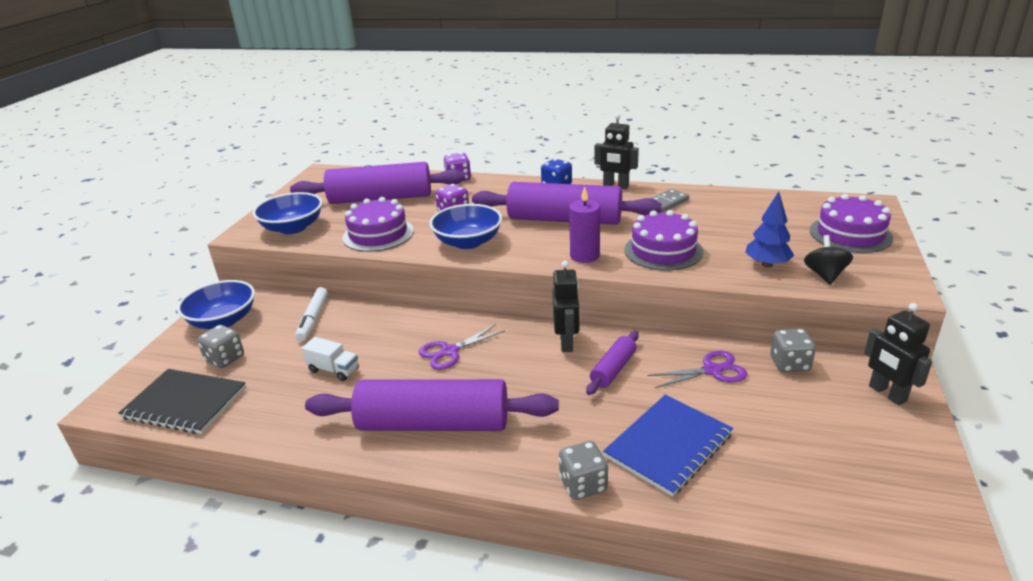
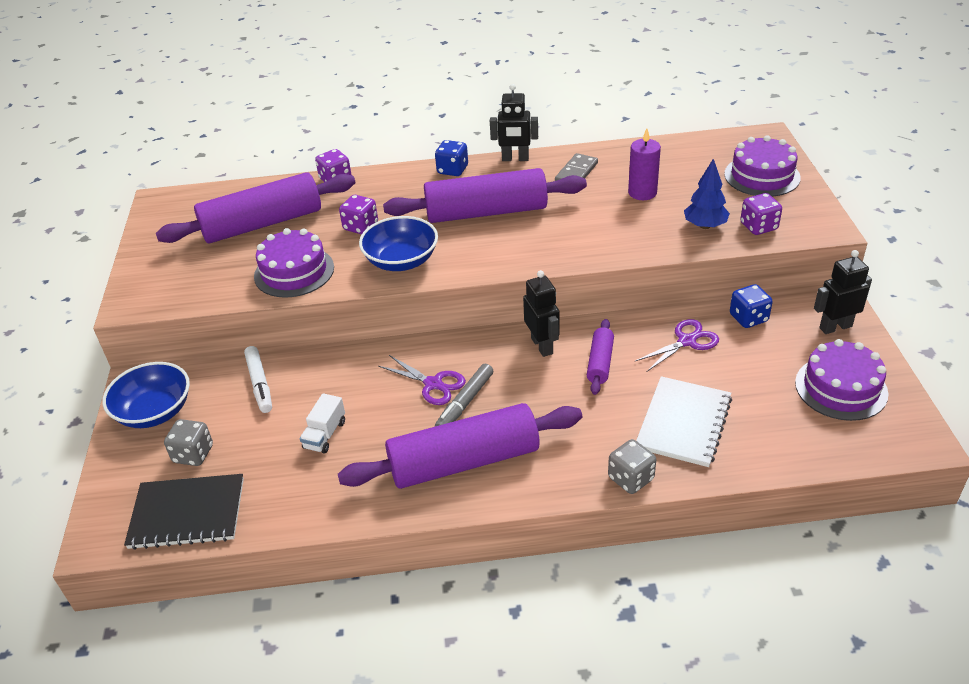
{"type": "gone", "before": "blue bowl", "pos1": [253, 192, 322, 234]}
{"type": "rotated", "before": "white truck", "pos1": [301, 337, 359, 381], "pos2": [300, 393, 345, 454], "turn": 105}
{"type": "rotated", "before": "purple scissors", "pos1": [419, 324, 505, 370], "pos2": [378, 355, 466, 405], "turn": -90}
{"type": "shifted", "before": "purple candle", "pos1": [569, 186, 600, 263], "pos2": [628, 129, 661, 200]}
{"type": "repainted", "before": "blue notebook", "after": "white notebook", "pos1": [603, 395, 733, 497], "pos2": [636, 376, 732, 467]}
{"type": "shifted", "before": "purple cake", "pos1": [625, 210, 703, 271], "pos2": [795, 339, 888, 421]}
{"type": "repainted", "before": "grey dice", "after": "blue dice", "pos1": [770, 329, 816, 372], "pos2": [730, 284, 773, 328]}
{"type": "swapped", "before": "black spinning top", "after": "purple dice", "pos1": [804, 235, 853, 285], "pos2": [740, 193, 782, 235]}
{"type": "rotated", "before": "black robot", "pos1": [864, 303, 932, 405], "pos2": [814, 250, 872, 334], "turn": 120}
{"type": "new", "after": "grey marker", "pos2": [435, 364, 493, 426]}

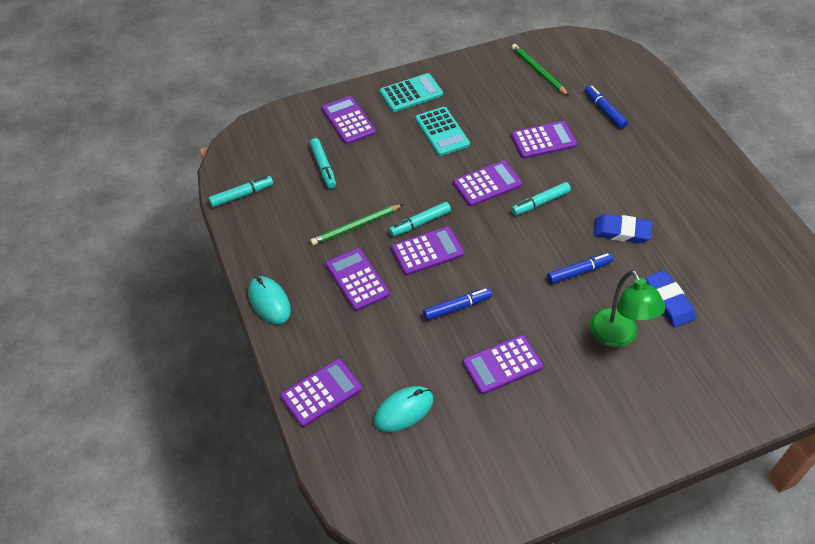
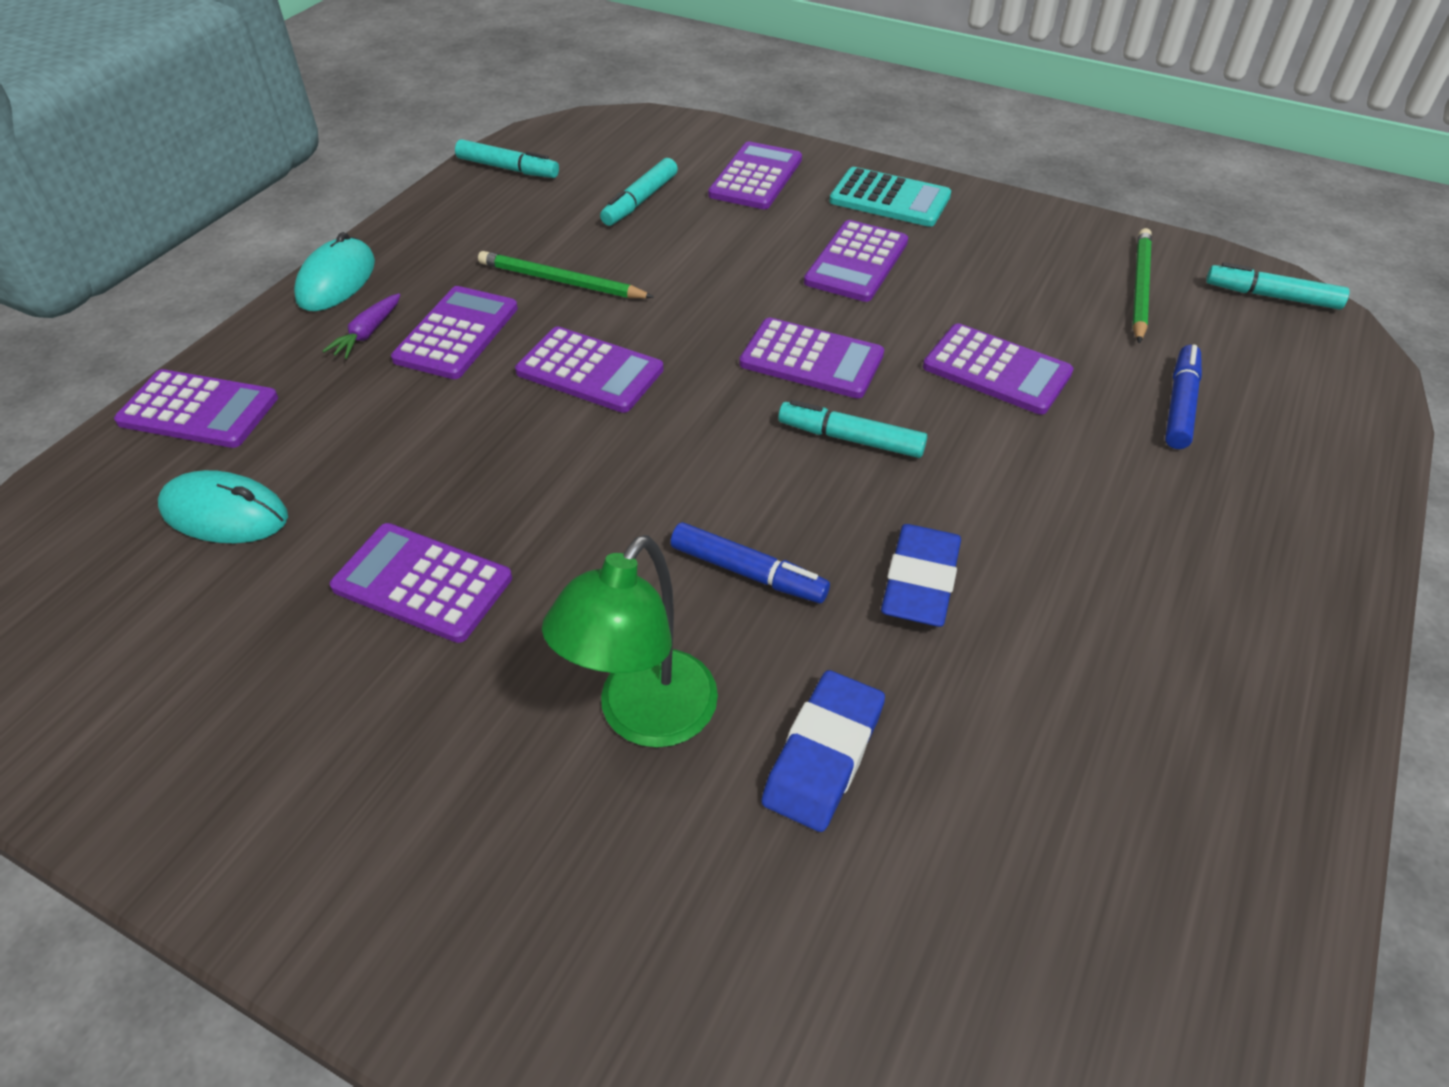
{"type": "shifted", "before": "turquoise marker", "pos1": [389, 202, 451, 237], "pos2": [1206, 262, 1350, 309]}
{"type": "repainted", "before": "turquoise calculator", "after": "purple calculator", "pos1": [415, 107, 470, 156], "pos2": [804, 220, 908, 302]}
{"type": "gone", "before": "blue marker", "pos1": [423, 288, 492, 321]}
{"type": "rotated", "before": "blue eraser", "pos1": [593, 214, 653, 243], "pos2": [881, 524, 961, 627], "turn": 45}
{"type": "new", "after": "purple carrot", "pos2": [323, 293, 401, 359]}

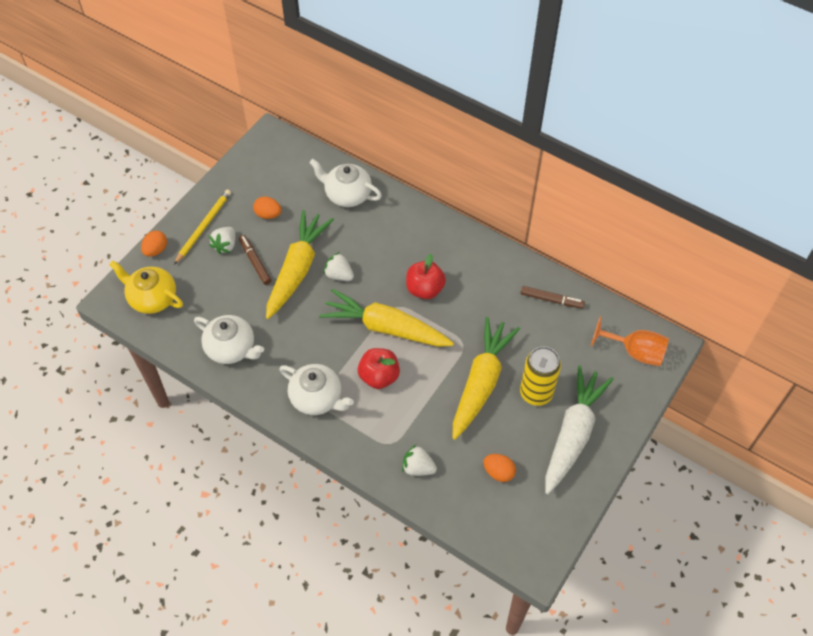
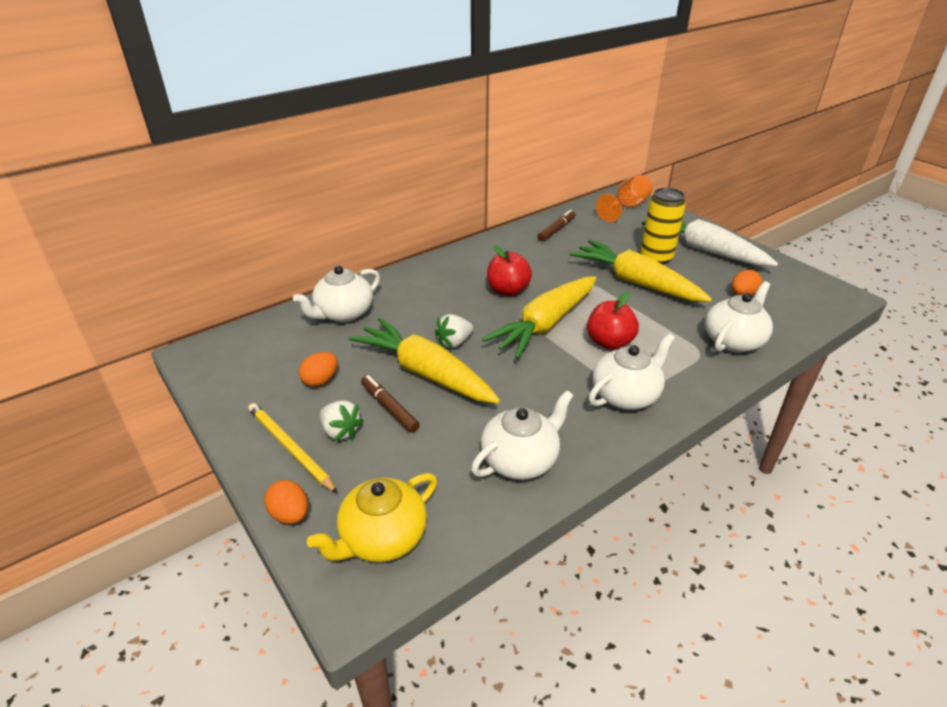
{"type": "rotated", "before": "brown marker", "pos1": [239, 235, 271, 285], "pos2": [361, 375, 420, 433], "turn": 60}
{"type": "swapped", "before": "white strawberry", "after": "white teapot", "pos1": [402, 444, 437, 476], "pos2": [705, 281, 773, 353]}

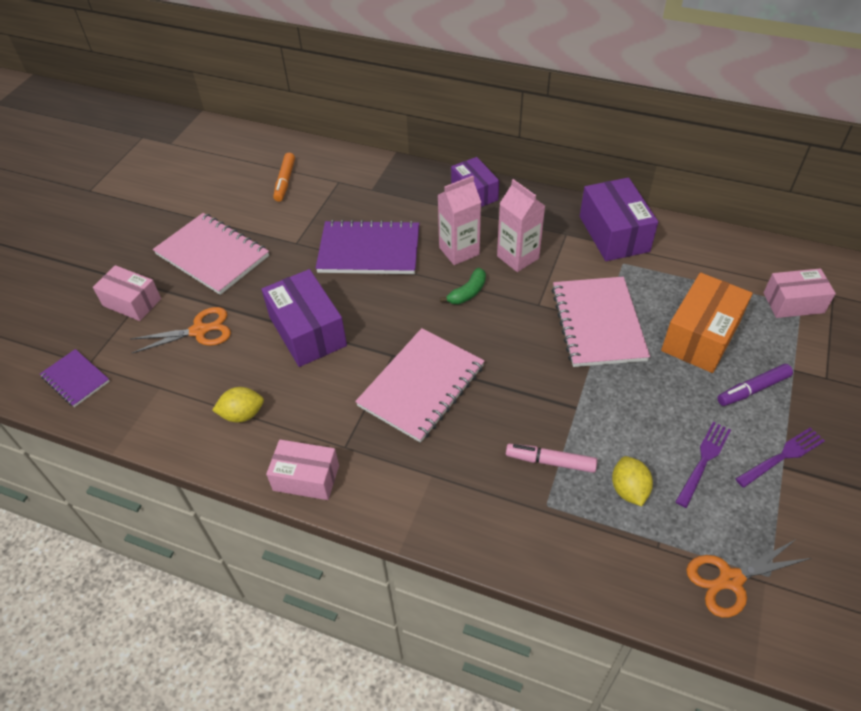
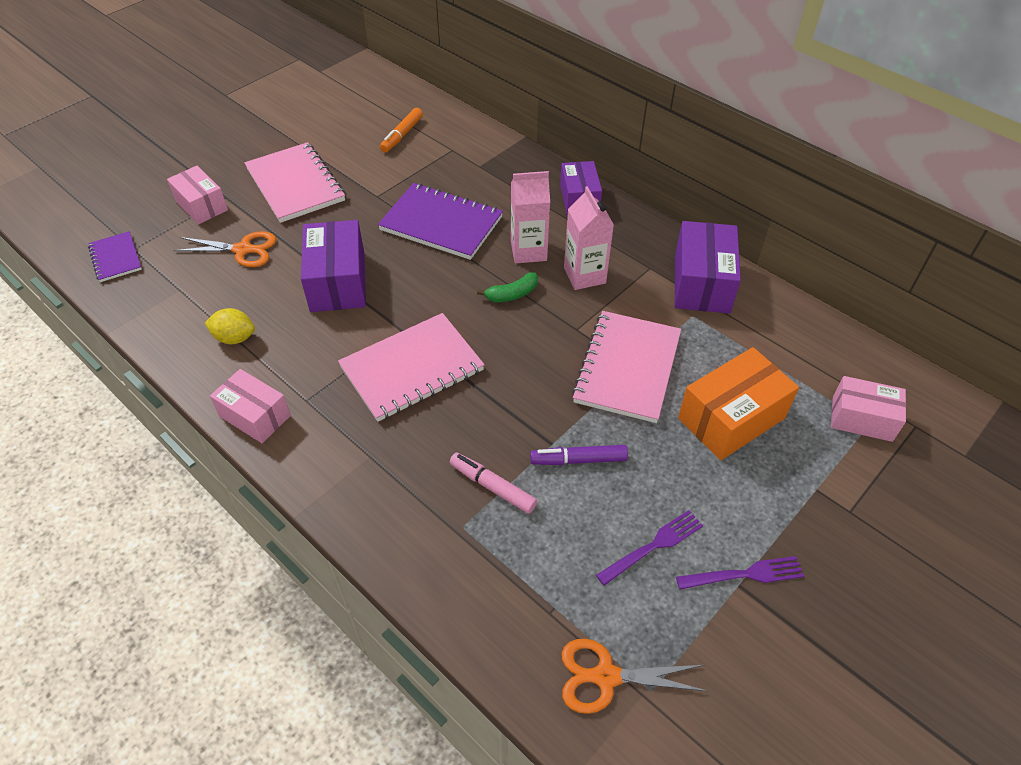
{"type": "gone", "before": "yellow lemon", "pos1": [612, 456, 653, 506]}
{"type": "shifted", "before": "purple marker", "pos1": [717, 364, 793, 406], "pos2": [530, 445, 628, 465]}

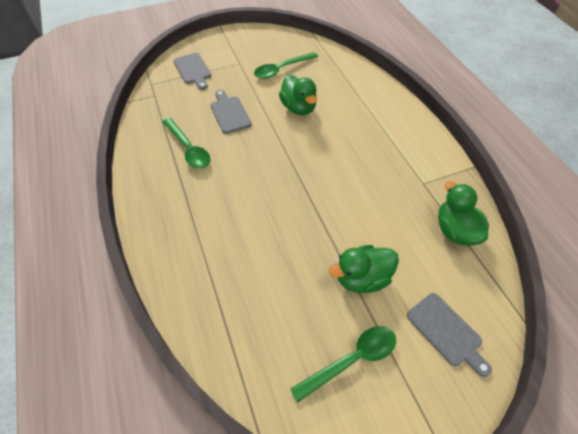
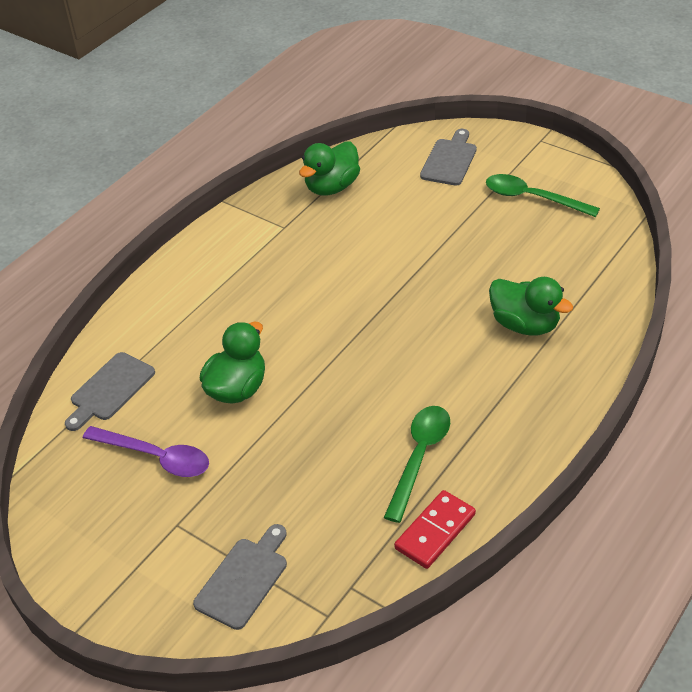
{"type": "shifted", "before": "grey cutting board", "pos1": [210, 90, 251, 134], "pos2": [65, 352, 155, 431]}
{"type": "repainted", "before": "green spoon", "after": "purple spoon", "pos1": [254, 52, 318, 79], "pos2": [83, 426, 209, 477]}
{"type": "shifted", "before": "green duck", "pos1": [329, 245, 399, 293], "pos2": [489, 277, 573, 336]}
{"type": "new", "after": "red domino", "pos2": [394, 490, 476, 569]}

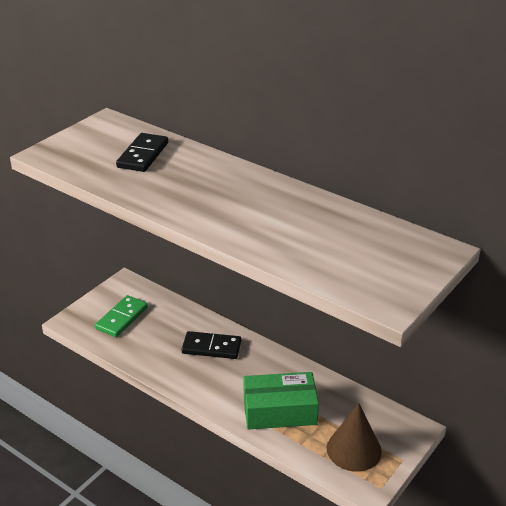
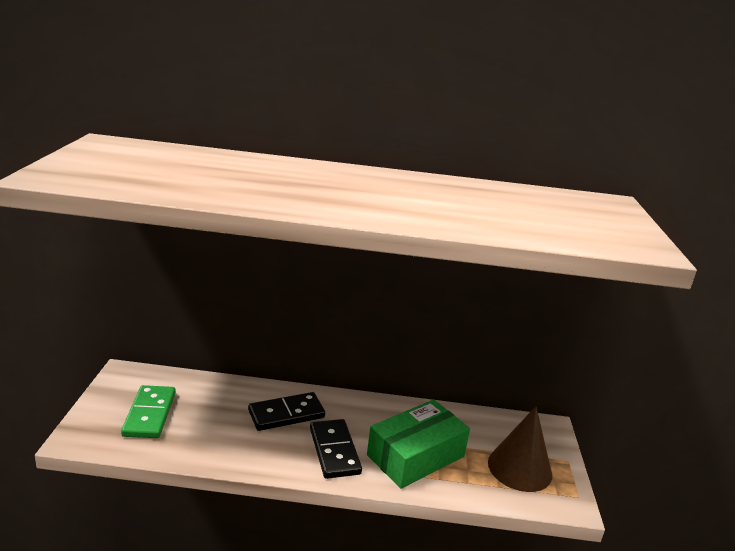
{"type": "shifted", "before": "black domino", "pos1": [116, 133, 168, 172], "pos2": [310, 419, 362, 479]}

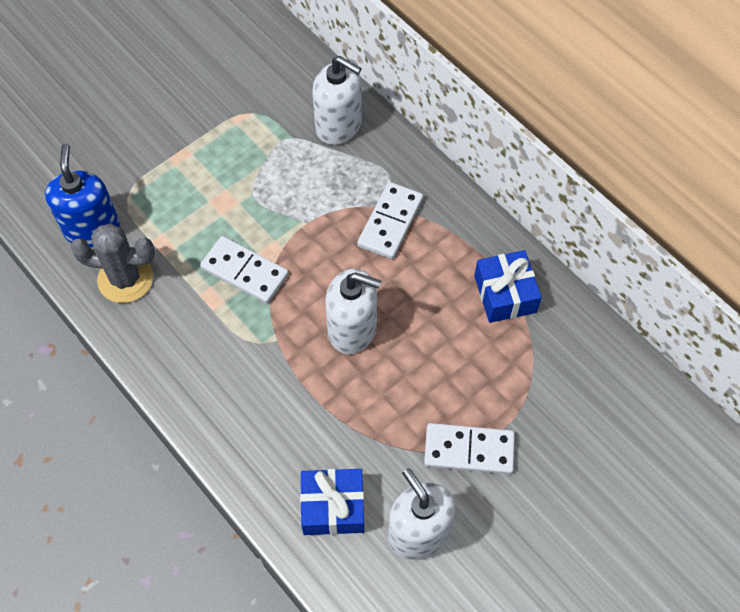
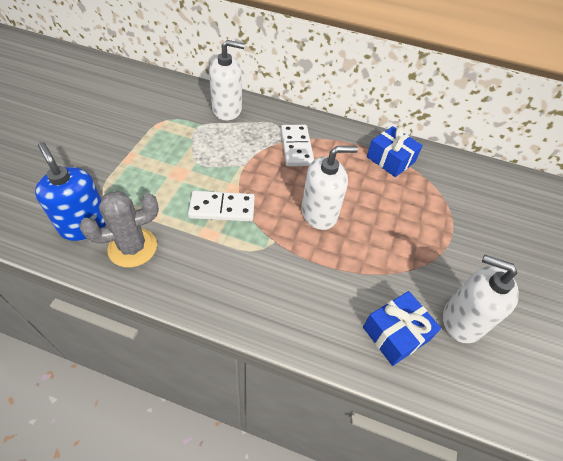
{"type": "gone", "before": "white domino", "pos1": [424, 423, 515, 474]}

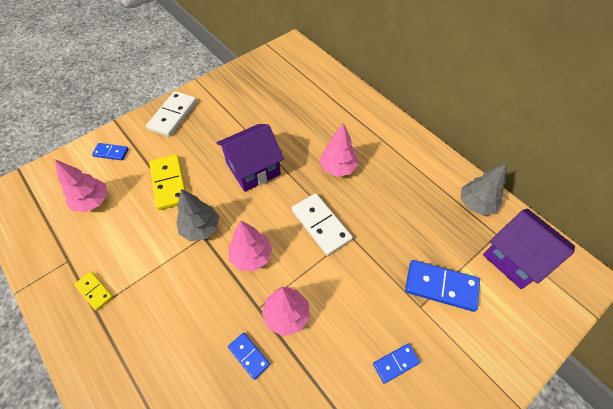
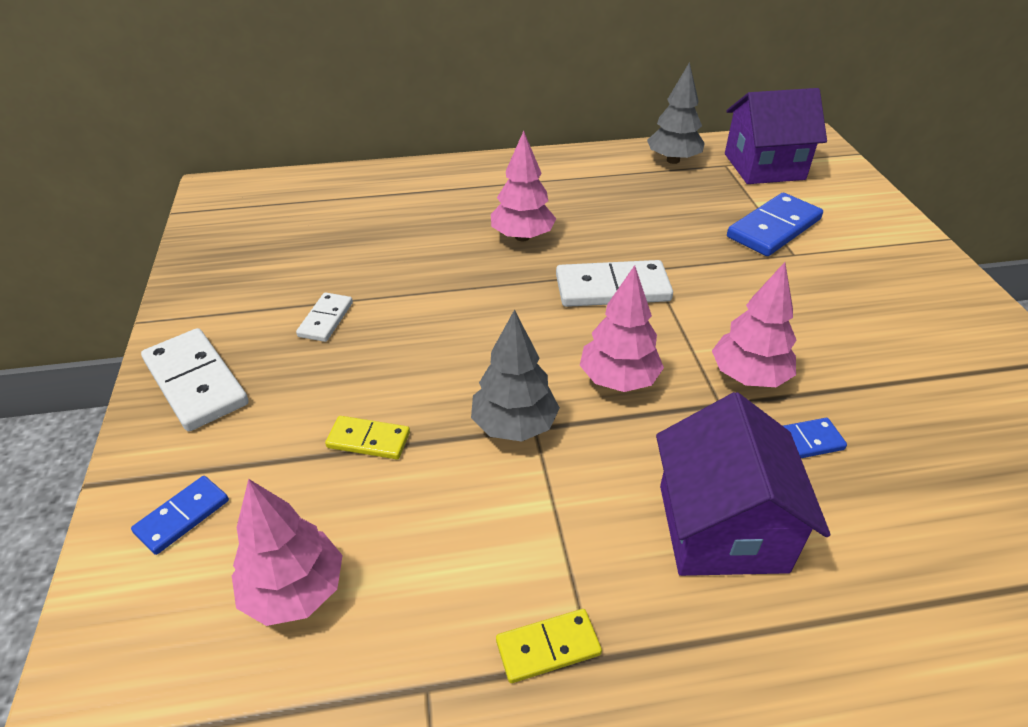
{"type": "scaled", "before": "yellow domino", "pos1": [149, 154, 186, 210], "pos2": [325, 416, 410, 459], "scale": 0.56}
{"type": "shifted", "before": "purple house", "pos1": [217, 124, 284, 192], "pos2": [656, 392, 831, 576]}
{"type": "gone", "before": "blue domino", "pos1": [373, 344, 420, 384]}
{"type": "new", "after": "white domino", "pos2": [296, 292, 353, 342]}

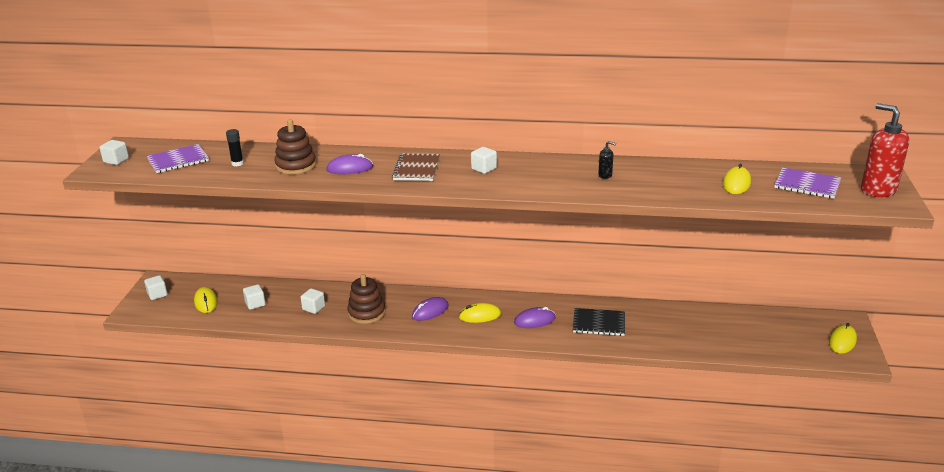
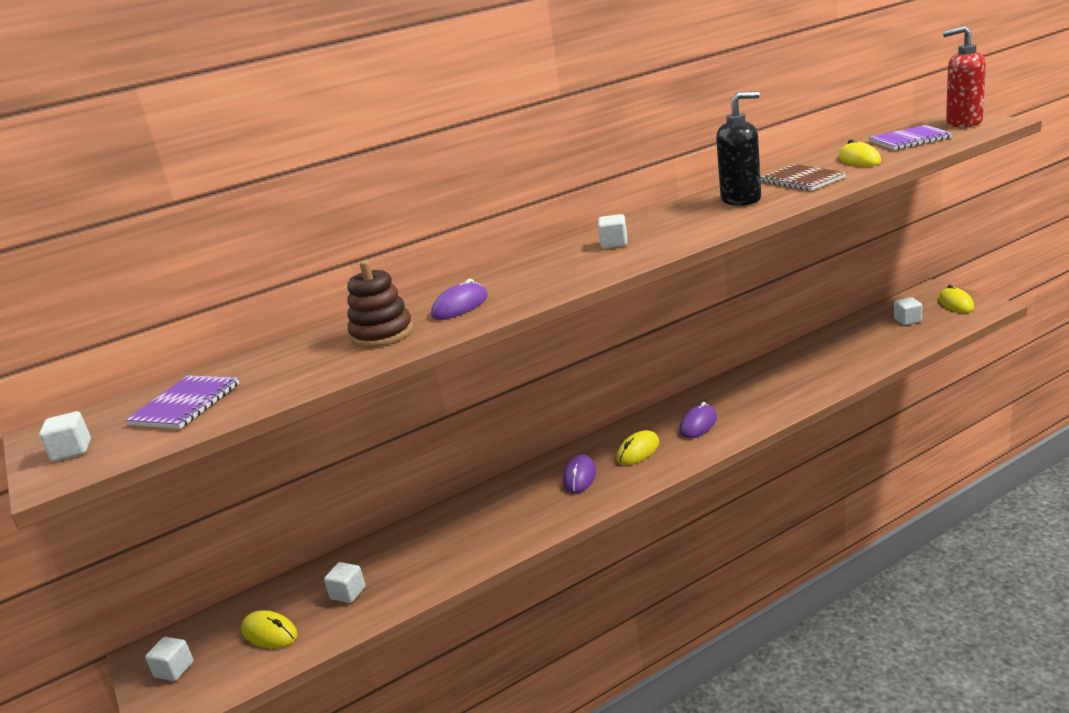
{"type": "gone", "before": "black glue stick", "pos1": [226, 129, 244, 166]}
{"type": "shifted", "before": "white cube", "pos1": [300, 288, 325, 314], "pos2": [894, 297, 922, 325]}
{"type": "gone", "before": "brown stacking toy", "pos1": [347, 274, 385, 324]}
{"type": "shifted", "before": "brown notebook", "pos1": [392, 153, 440, 181], "pos2": [760, 164, 846, 191]}
{"type": "gone", "before": "black notebook", "pos1": [573, 308, 625, 336]}
{"type": "scaled", "before": "black soap dispenser", "pos1": [598, 141, 616, 179], "pos2": [716, 91, 761, 206], "scale": 2.25}

